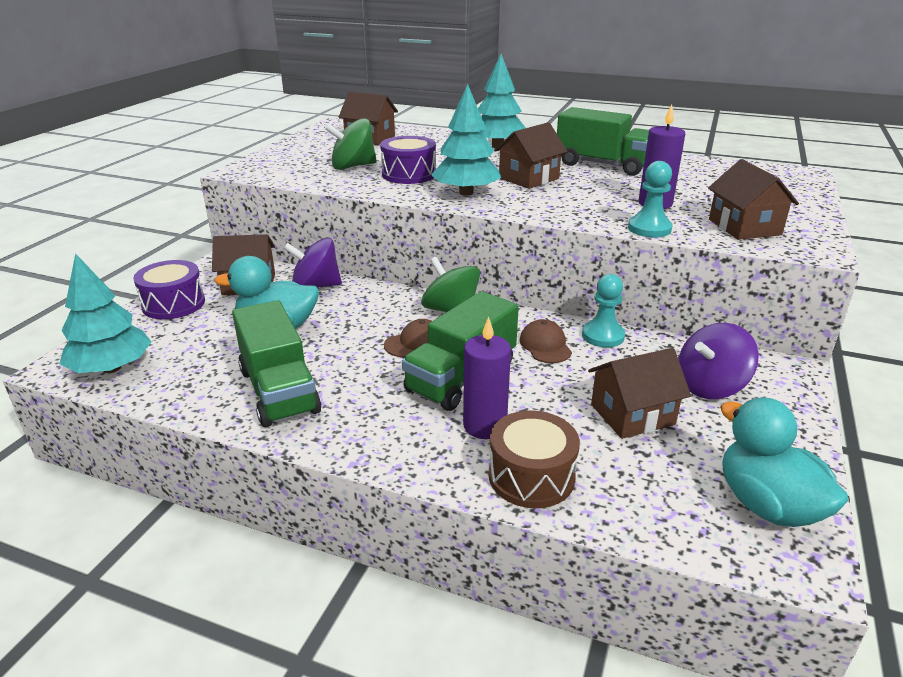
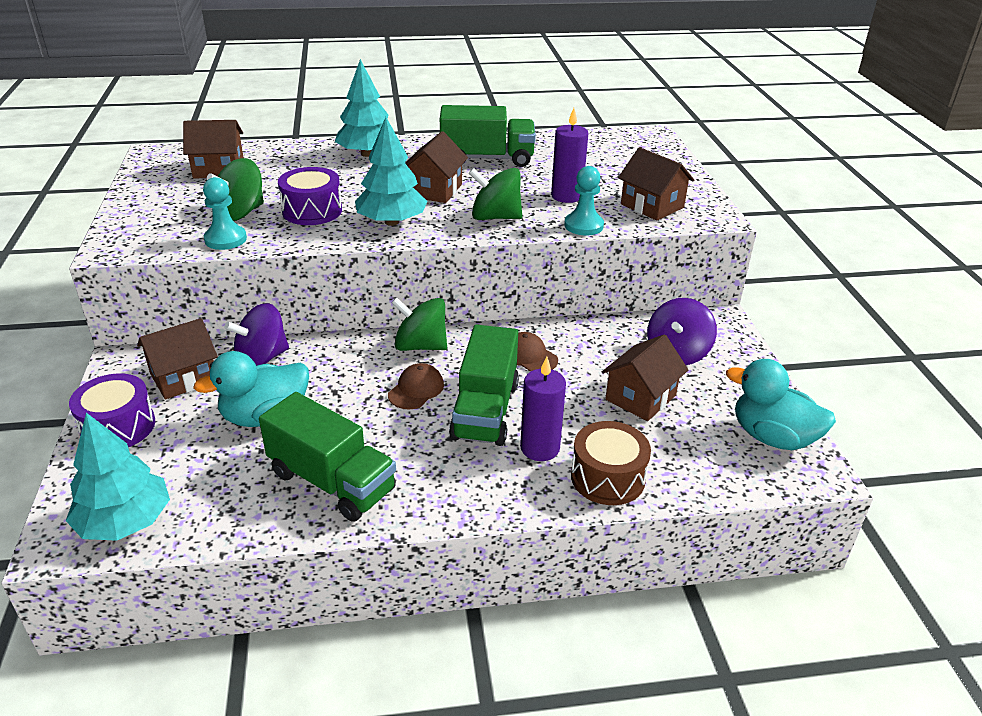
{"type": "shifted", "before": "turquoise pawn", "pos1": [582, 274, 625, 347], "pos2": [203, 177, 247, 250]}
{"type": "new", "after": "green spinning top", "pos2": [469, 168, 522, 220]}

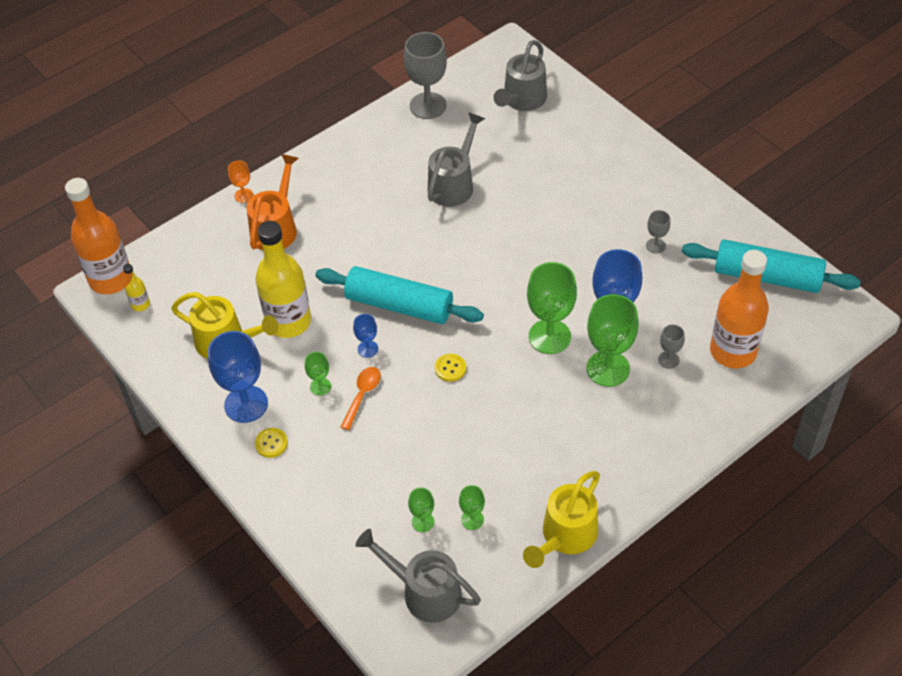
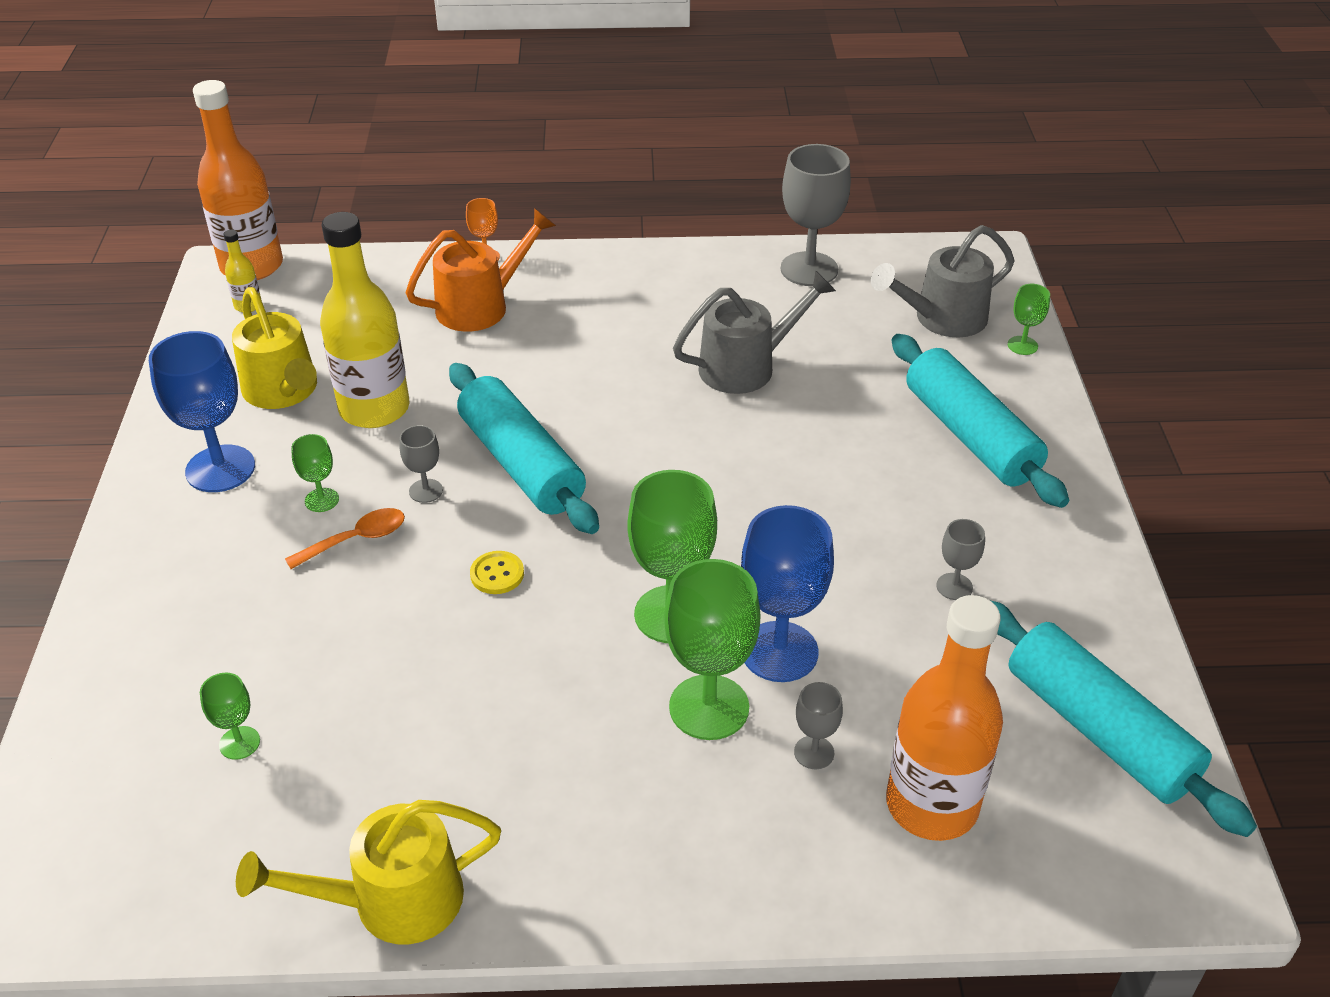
{"type": "gone", "before": "yellow button", "pos1": [255, 428, 288, 458]}
{"type": "repainted", "before": "blue goblet", "after": "grey goblet", "pos1": [353, 314, 378, 358], "pos2": [399, 425, 443, 503]}
{"type": "gone", "before": "grey watering can", "pos1": [356, 529, 481, 623]}
{"type": "shifted", "before": "green goblet", "pos1": [459, 485, 485, 530], "pos2": [1008, 284, 1050, 355]}
{"type": "new", "after": "turquoise rolling pin", "pos2": [891, 334, 1069, 508]}

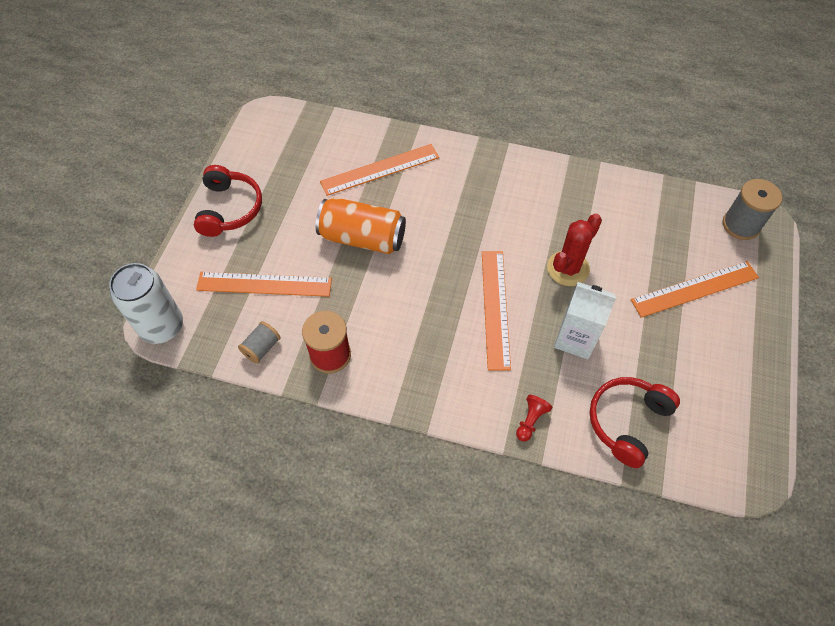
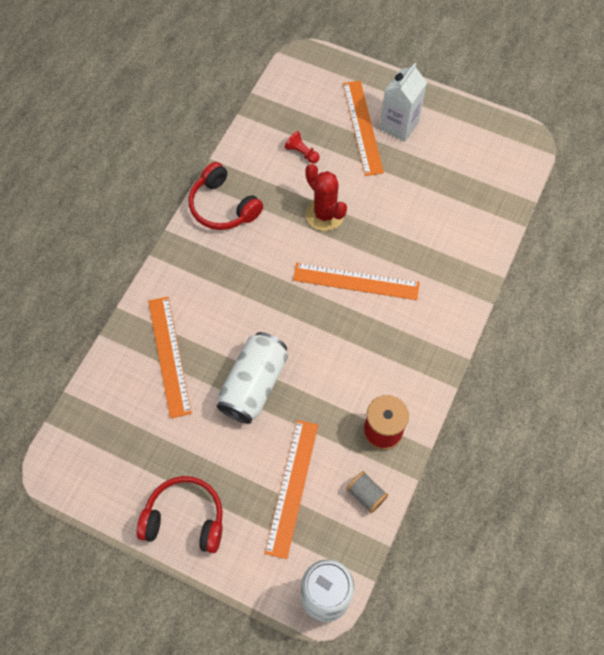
{"type": "repainted", "before": "orange can", "after": "white can", "pos1": [316, 198, 406, 254], "pos2": [217, 332, 288, 424]}
{"type": "shifted", "before": "red pawn", "pos1": [516, 395, 552, 441], "pos2": [285, 131, 319, 163]}
{"type": "shifted", "before": "white carton", "pos1": [554, 282, 616, 359], "pos2": [380, 63, 427, 142]}
{"type": "shifted", "before": "red headphones", "pos1": [589, 377, 680, 468], "pos2": [189, 162, 263, 230]}
{"type": "gone", "before": "grey spool", "pos1": [723, 179, 782, 240]}

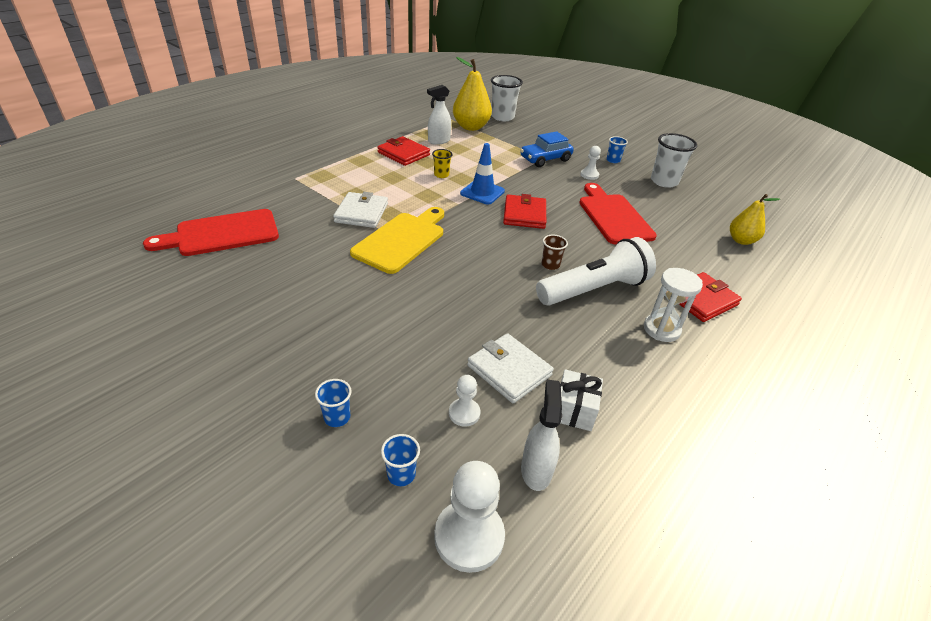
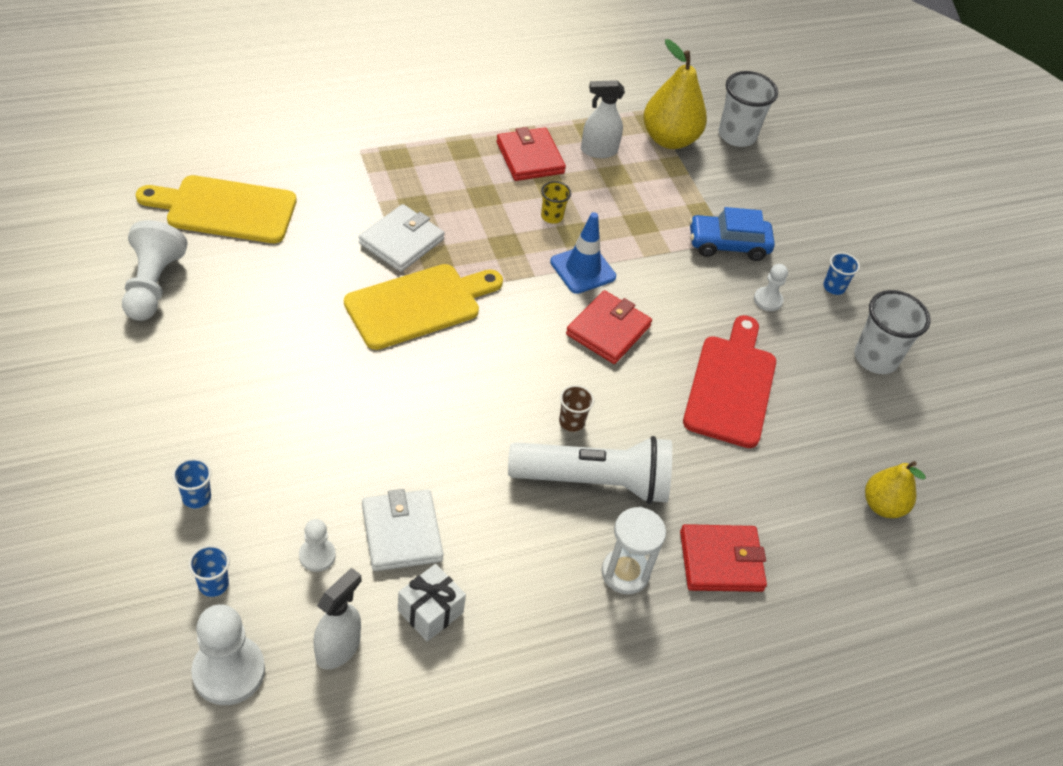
{"type": "repainted", "before": "red cutting board", "after": "yellow cutting board", "pos1": [143, 209, 279, 256], "pos2": [136, 175, 296, 243]}
{"type": "new", "after": "white pawn", "pos2": [122, 220, 188, 321]}

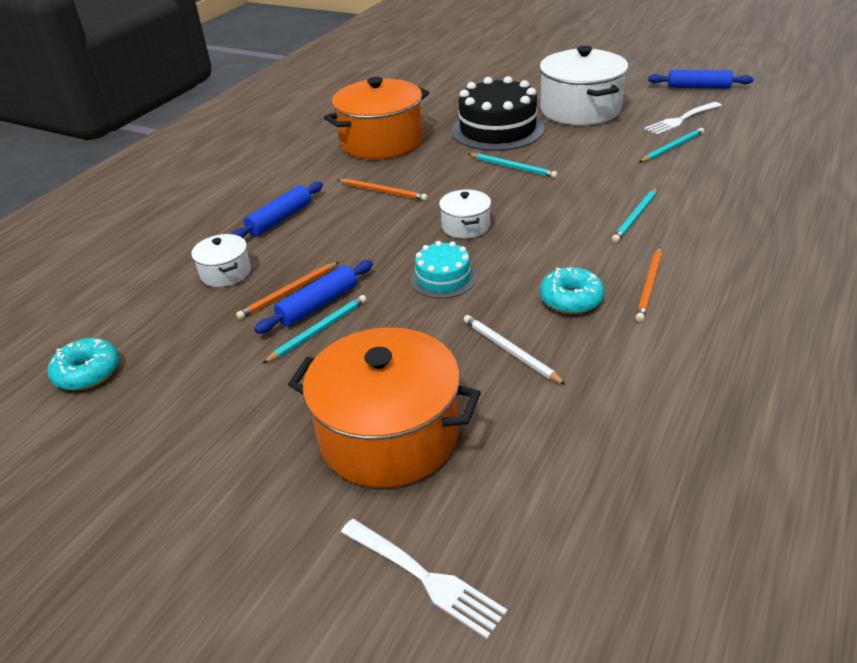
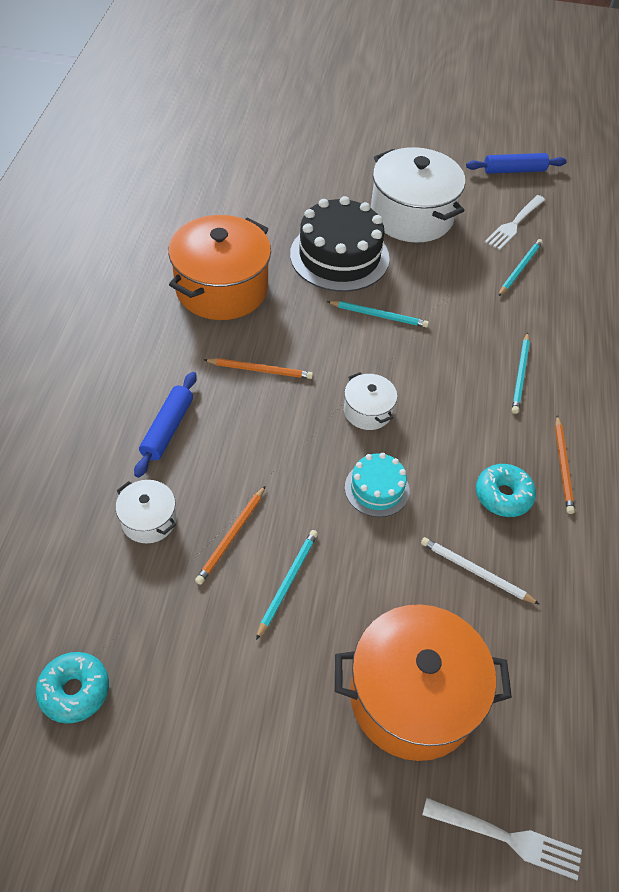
{"type": "gone", "before": "blue rolling pin", "pos1": [254, 260, 373, 334]}

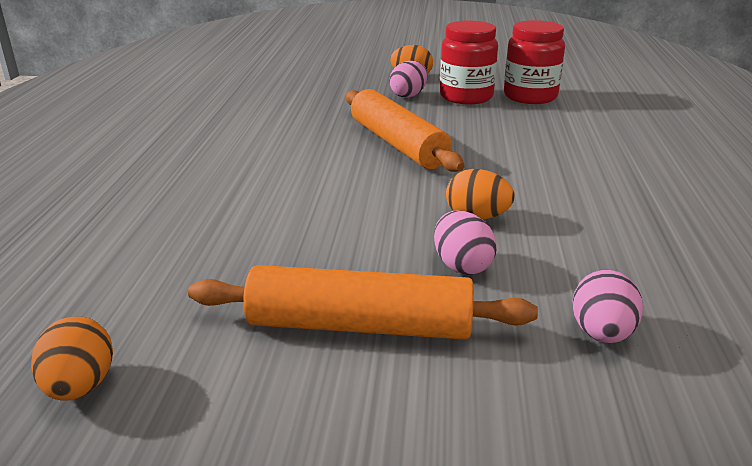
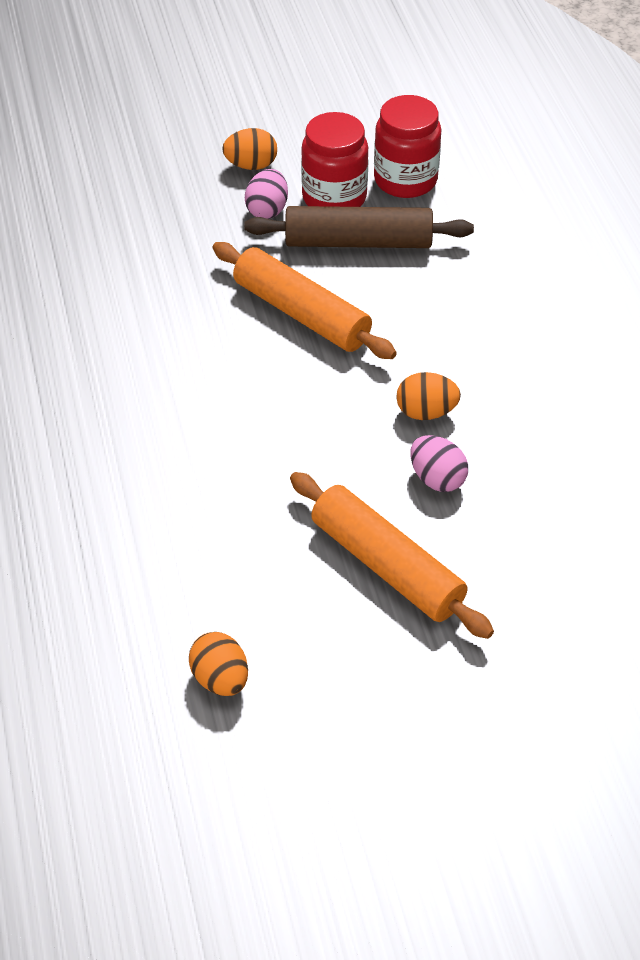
{"type": "rotated", "before": "orange rolling pin", "pos1": [188, 265, 538, 340], "pos2": [290, 472, 494, 639], "turn": 60}
{"type": "gone", "before": "pink egg", "pos1": [573, 270, 643, 343]}
{"type": "new", "after": "brown rolling pin", "pos2": [244, 206, 474, 248]}

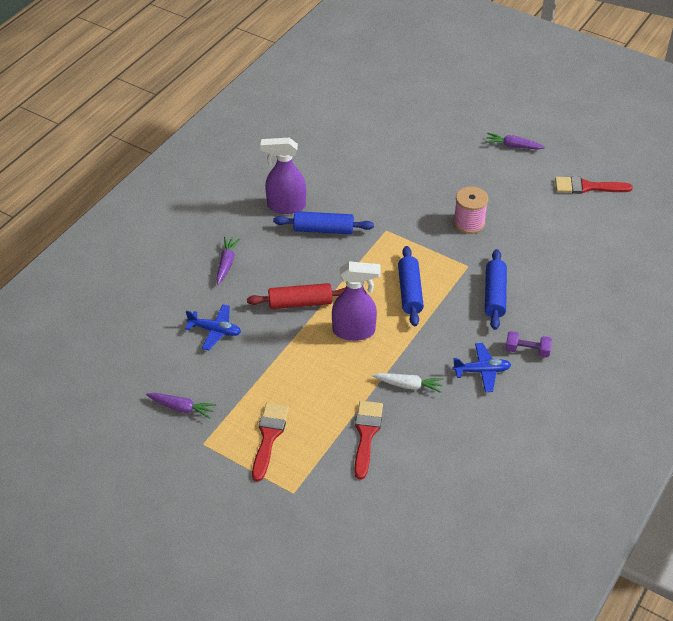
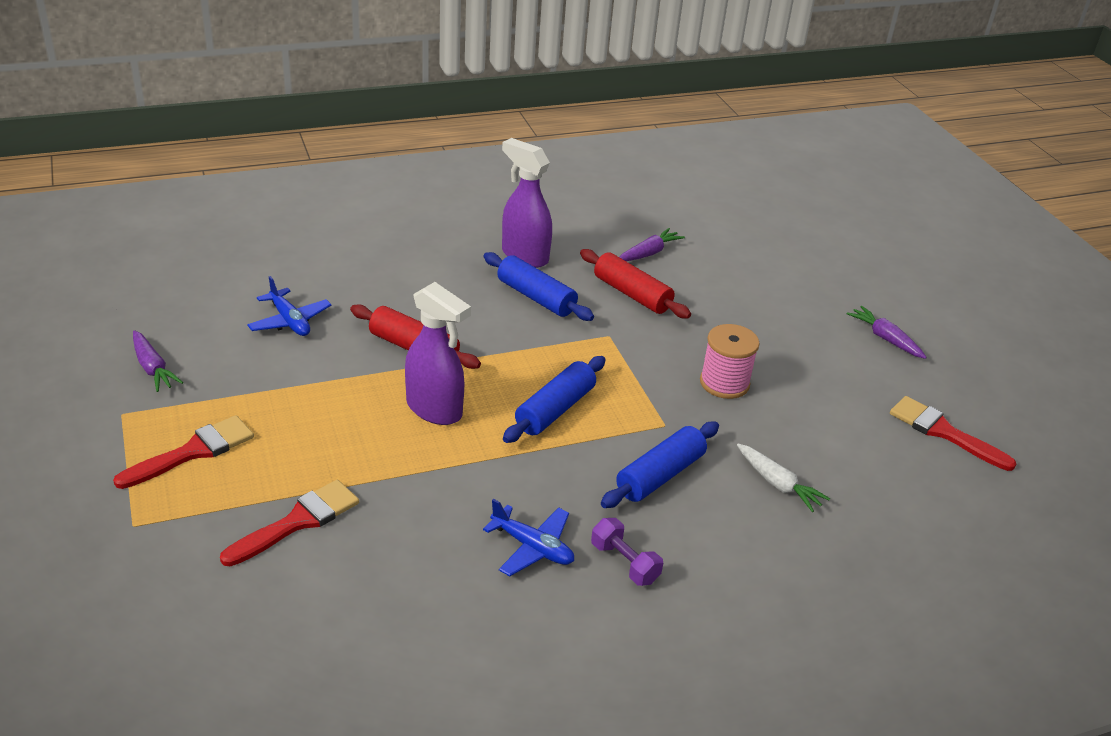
{"type": "shifted", "before": "purple carrot", "pos1": [216, 237, 240, 285], "pos2": [619, 228, 685, 261]}
{"type": "shifted", "before": "white carrot", "pos1": [372, 373, 444, 393], "pos2": [737, 444, 830, 512]}
{"type": "new", "after": "red rolling pin", "pos2": [580, 249, 691, 318]}

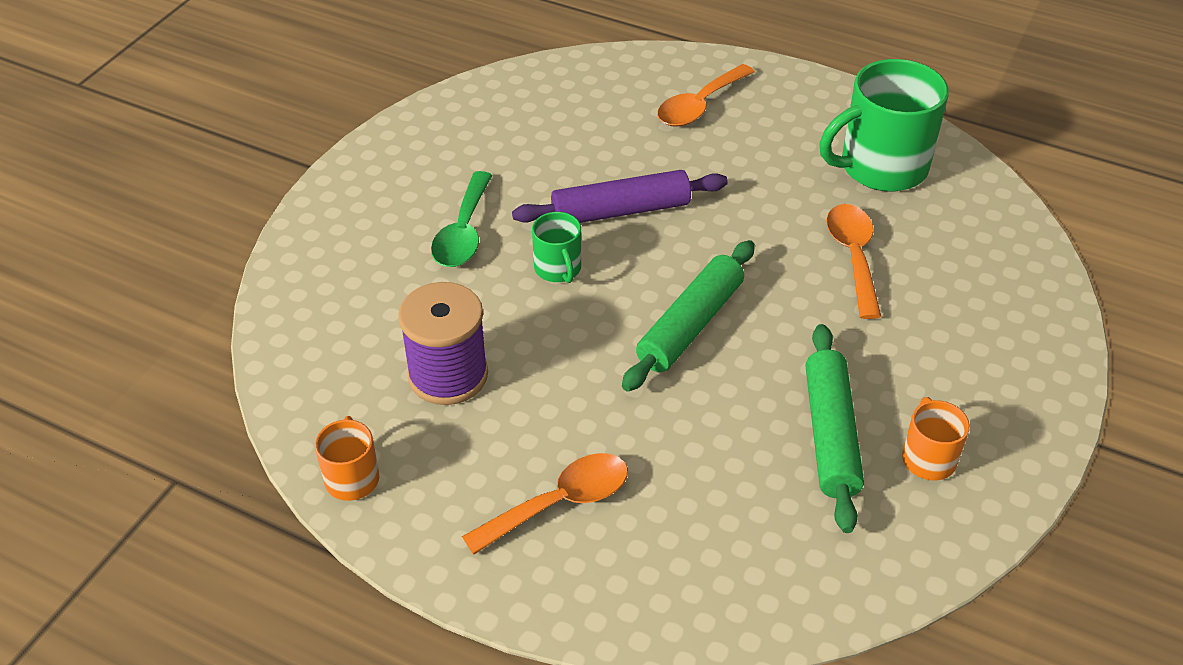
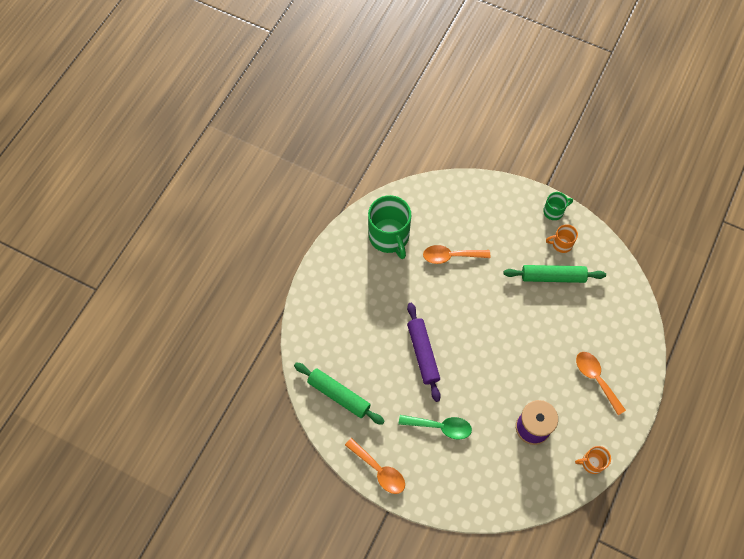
{"type": "shifted", "before": "green mug", "pos1": [532, 212, 581, 283], "pos2": [543, 192, 573, 220]}
{"type": "shifted", "before": "green rolling pin", "pos1": [622, 240, 755, 392], "pos2": [294, 363, 385, 425]}
{"type": "shifted", "before": "orange spoon", "pos1": [657, 64, 755, 127], "pos2": [345, 438, 405, 494]}

